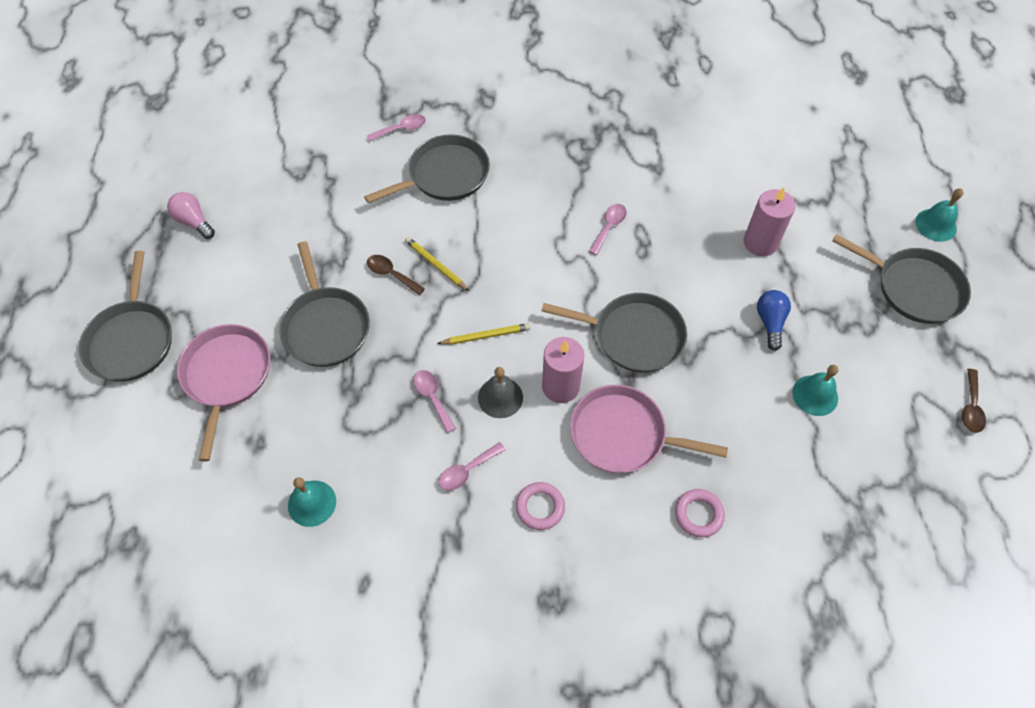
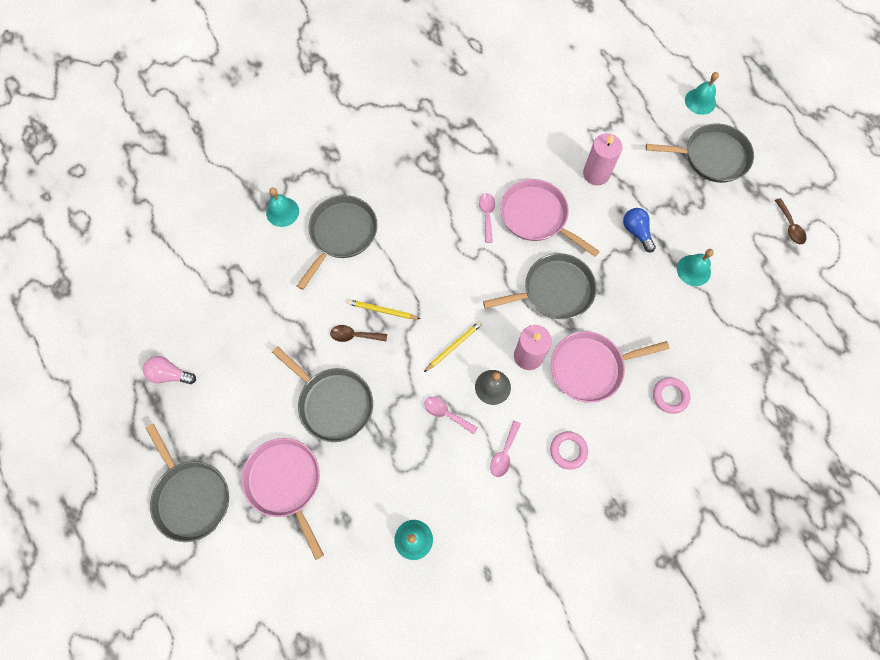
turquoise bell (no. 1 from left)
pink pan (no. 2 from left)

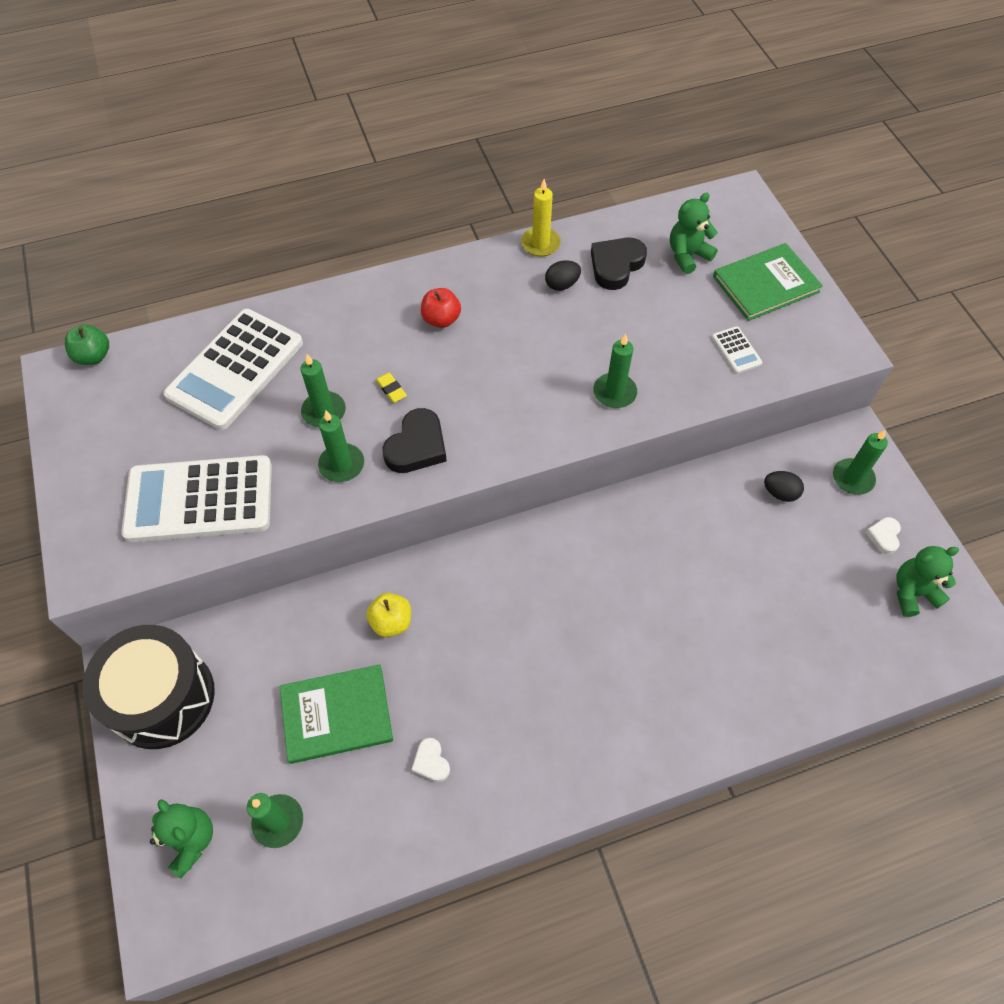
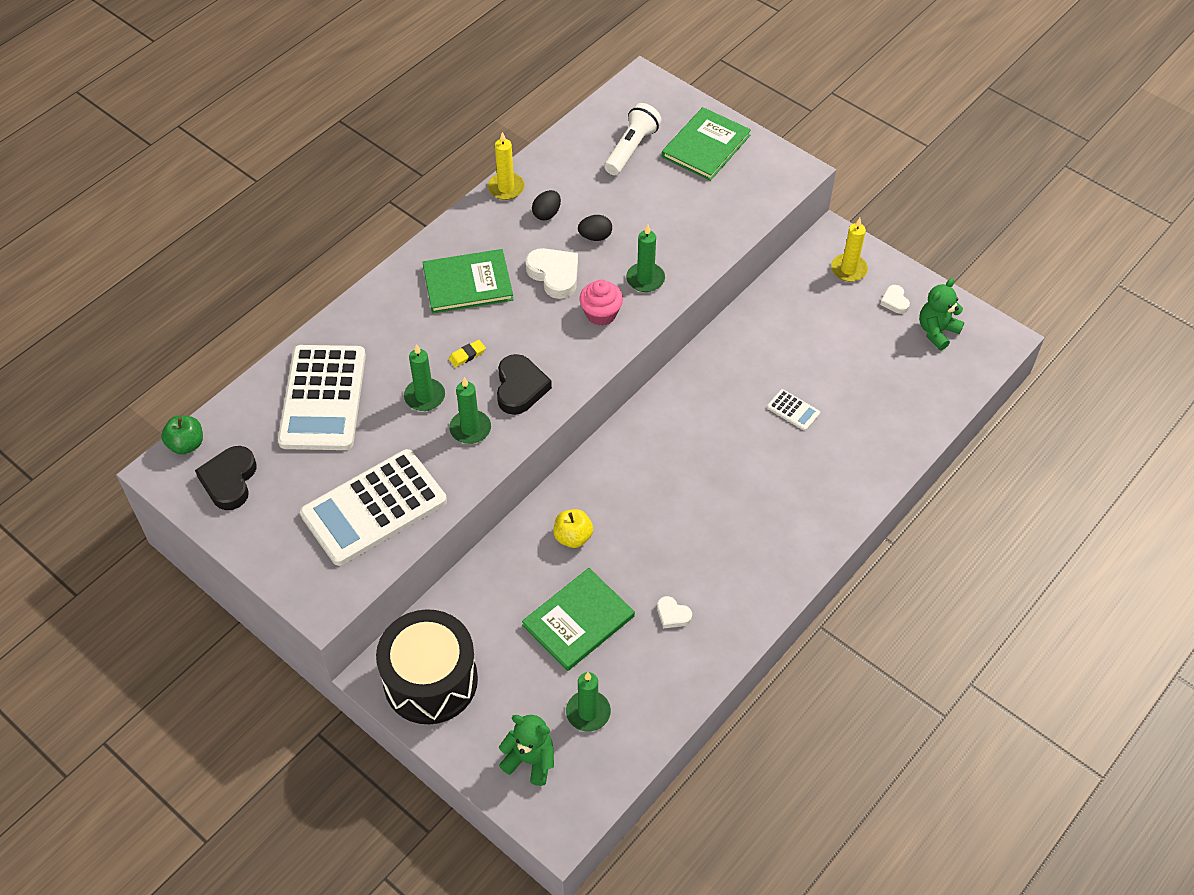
white flashlight
black heart (no. 1 from left)
green book (no. 1 from left)
white calculator (no. 3 from left)
yellow eraser
yellow candle (no. 2 from left)
black egg (no. 2 from left)
white heart (no. 1 from left)
pink cupcake

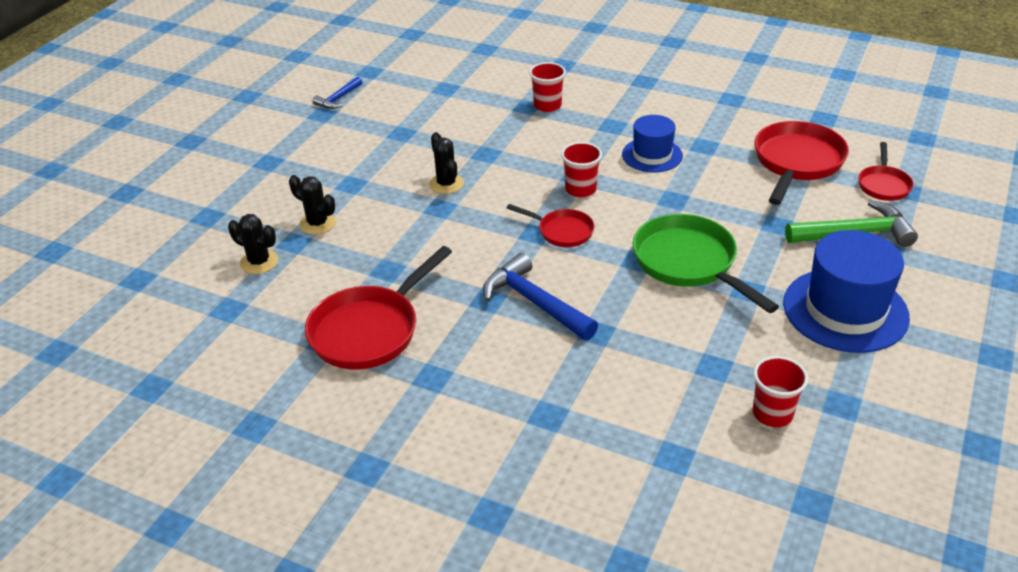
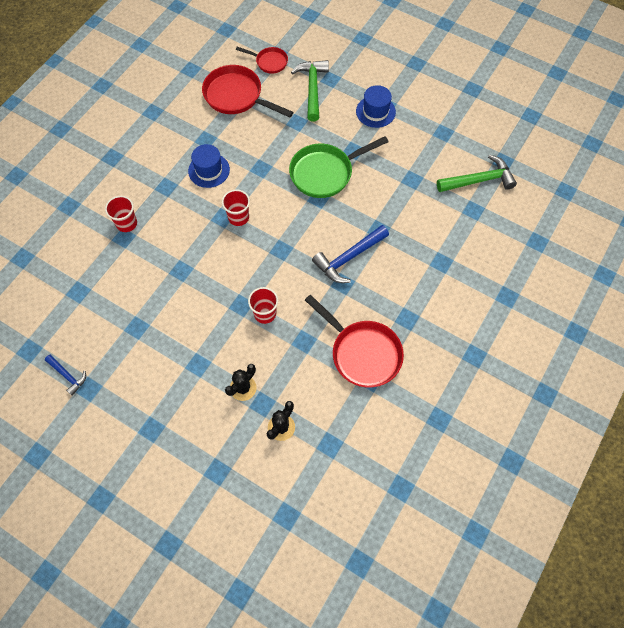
black cactus (no. 3 from left in the first image)
red pan (no. 2 from left in the first image)
blue hat (no. 2 from left)
red cup (no. 3 from left)
green hammer (no. 2 from left)

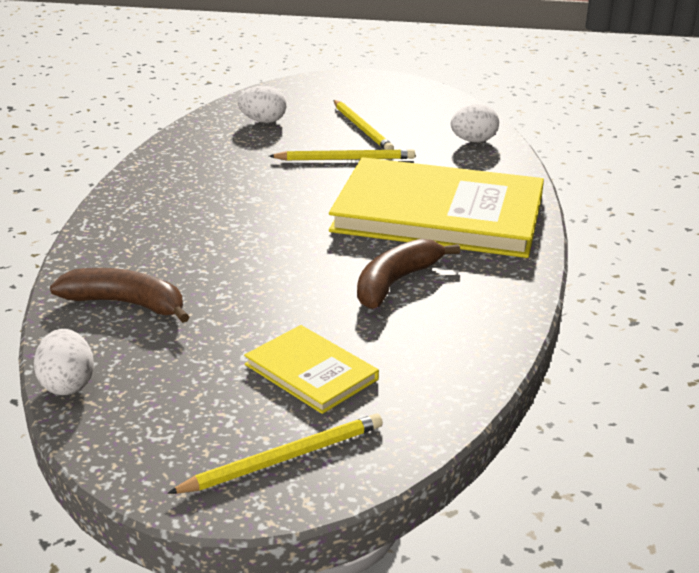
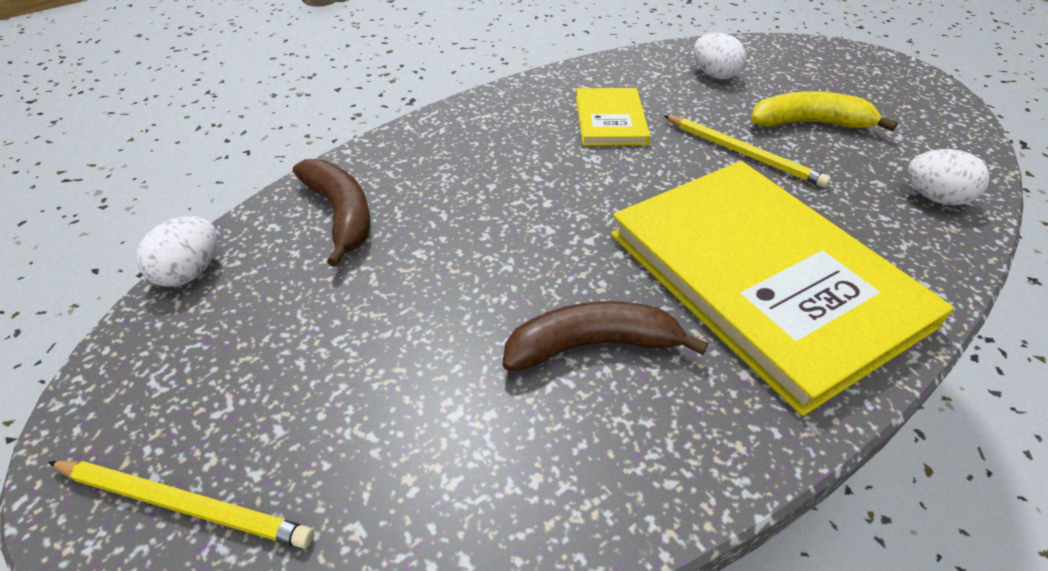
yellow banana
yellow book (no. 1 from left)

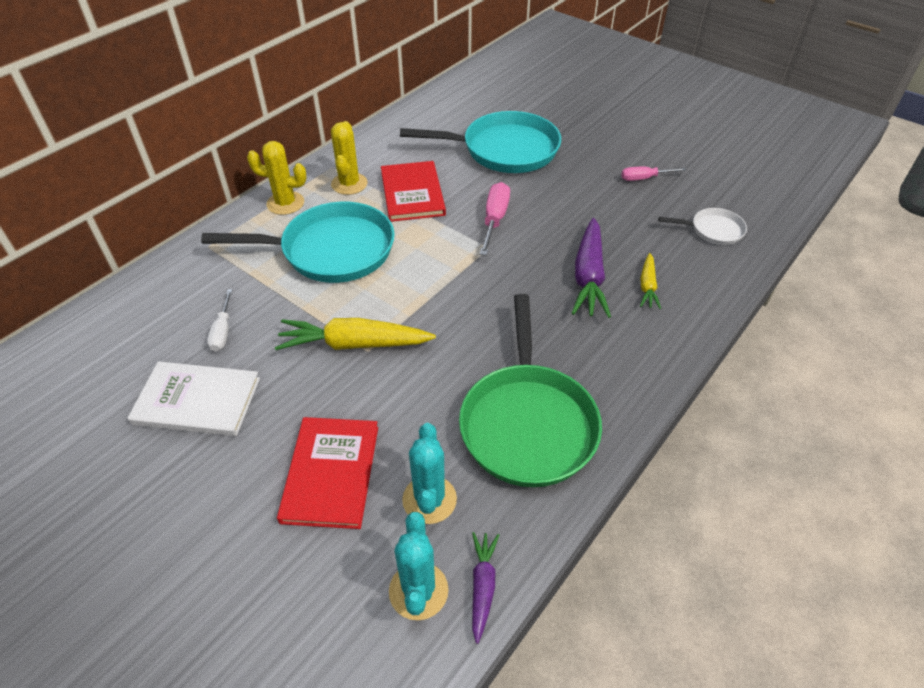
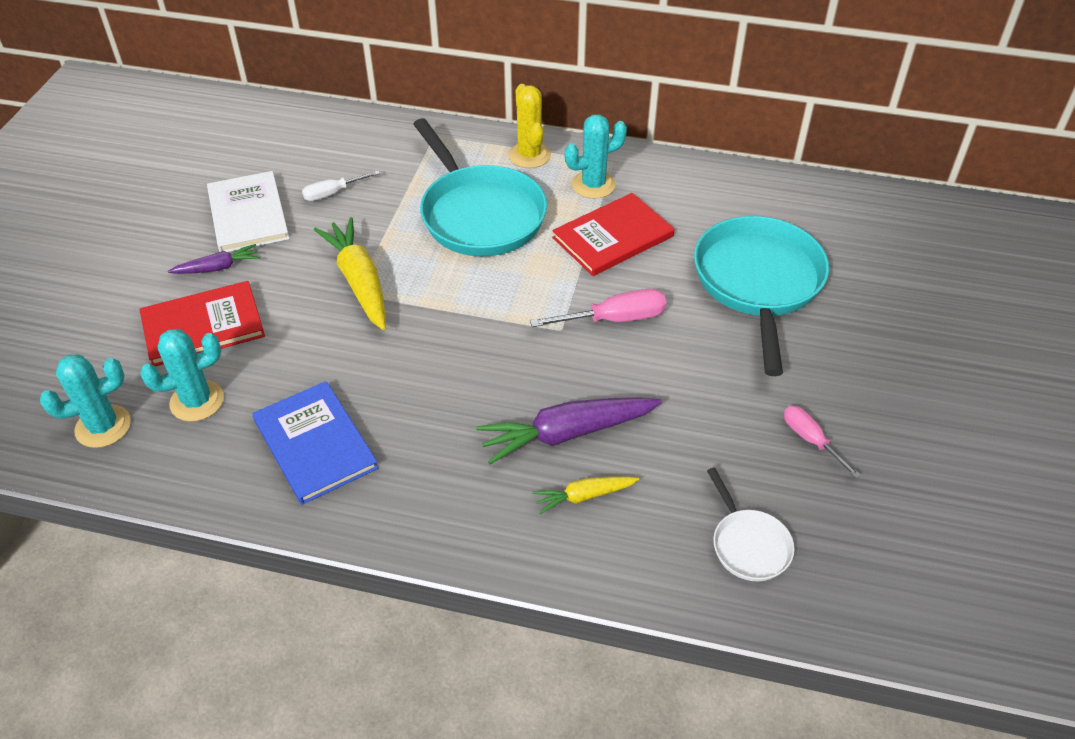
turquoise pan (no. 2 from left)
turquoise cactus (no. 3 from left)
blue book
purple carrot (no. 1 from left)

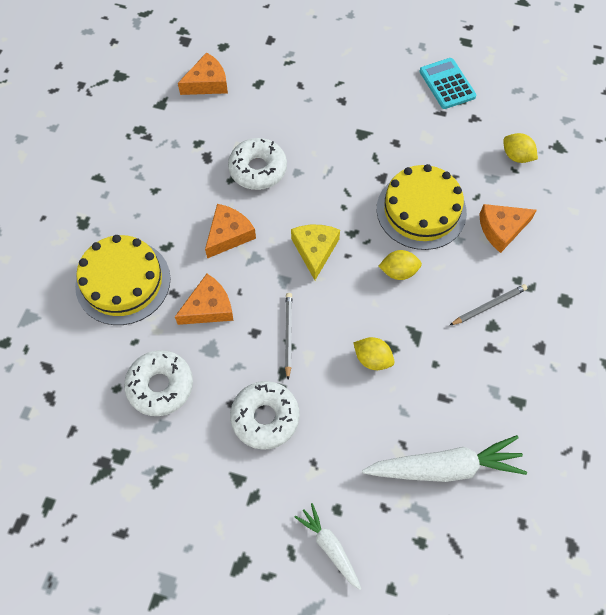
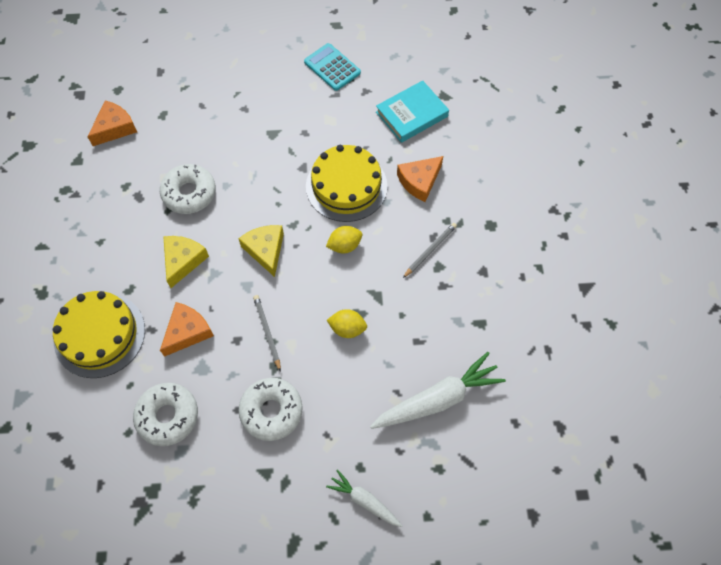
turquoise book
yellow cheese (no. 1 from left)

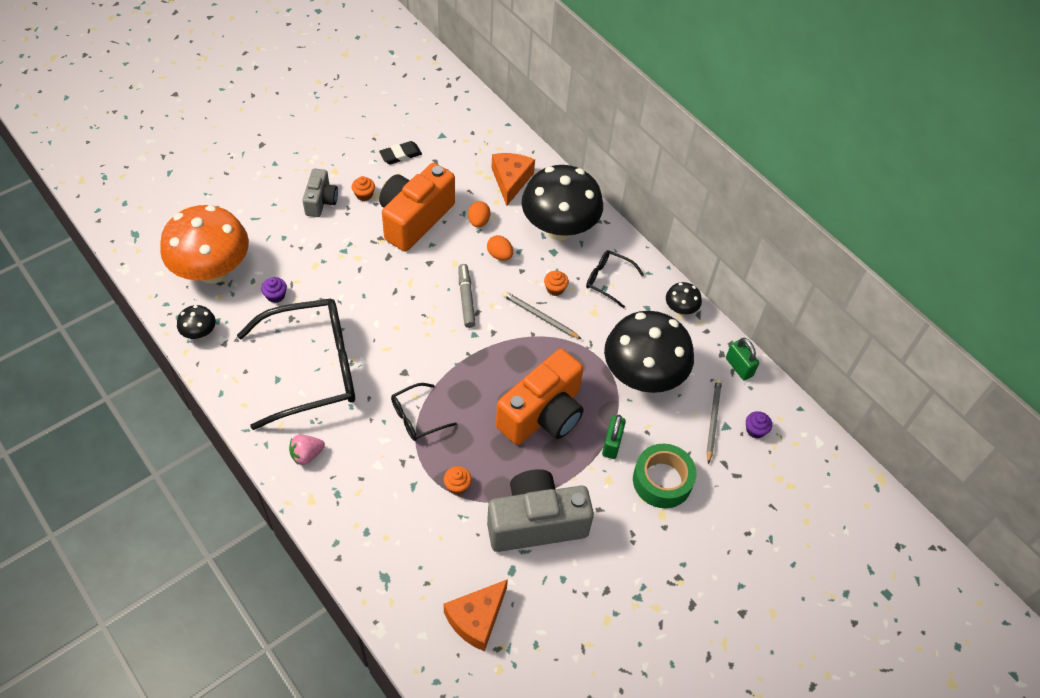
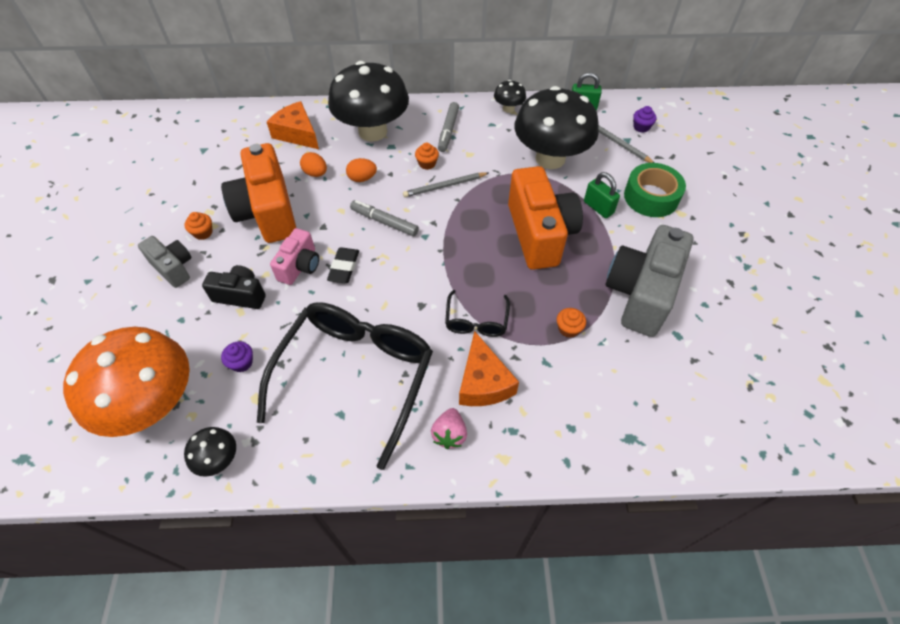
black eraser
grey marker (no. 2 from left)
orange cheese (no. 2 from left)
pink camera
black camera

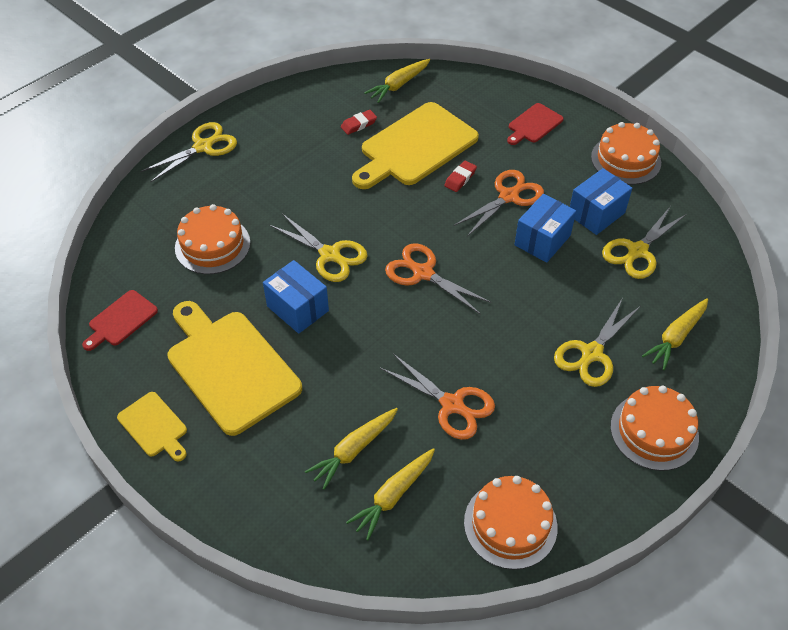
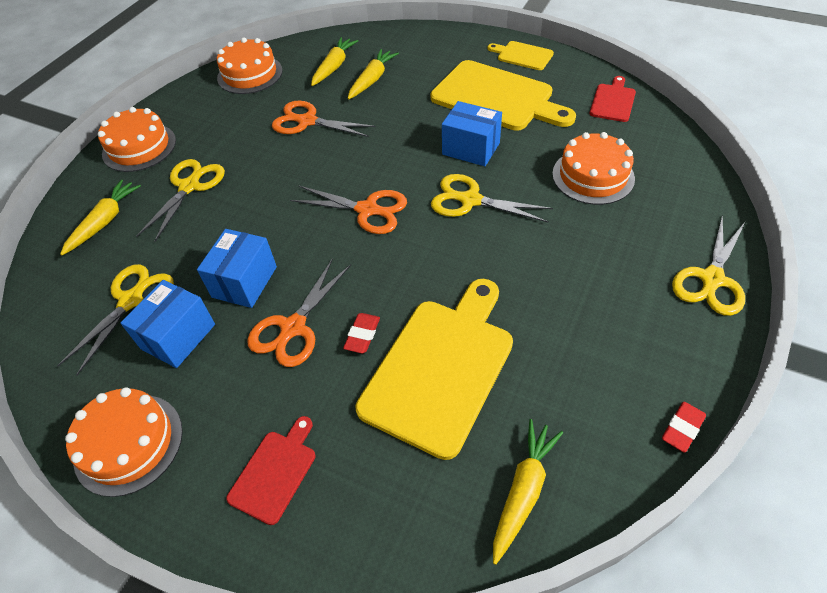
red eraser (no. 2 from left)

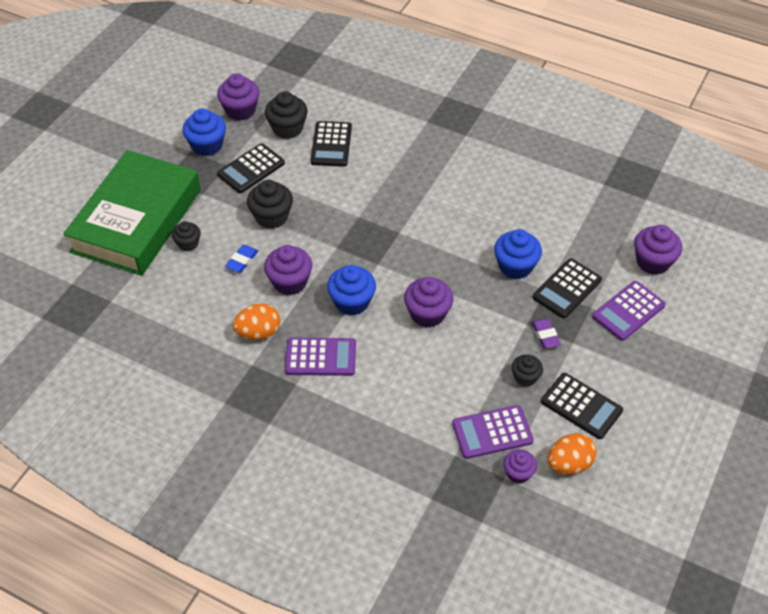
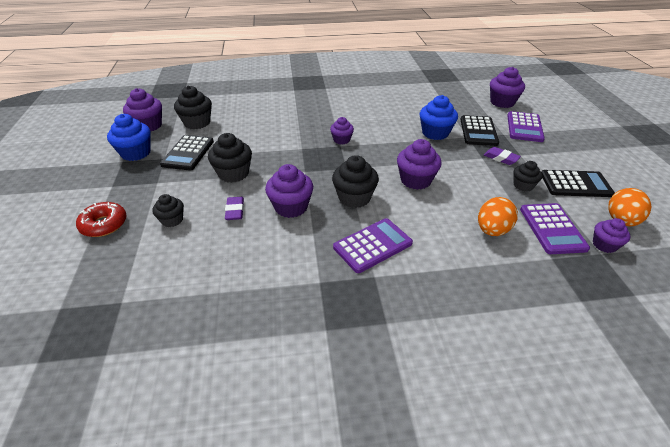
black calculator (no. 2 from left in the first image)
red donut
purple eraser (no. 1 from left)
black cupcake (no. 4 from left)
orange egg (no. 1 from left)
purple calculator (no. 3 from left)
purple cupcake (no. 3 from left)

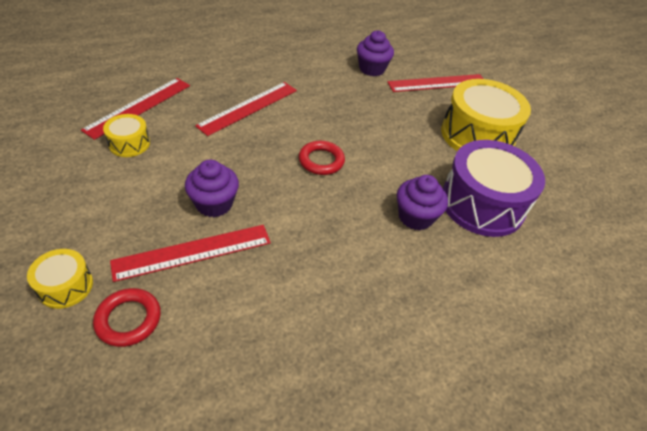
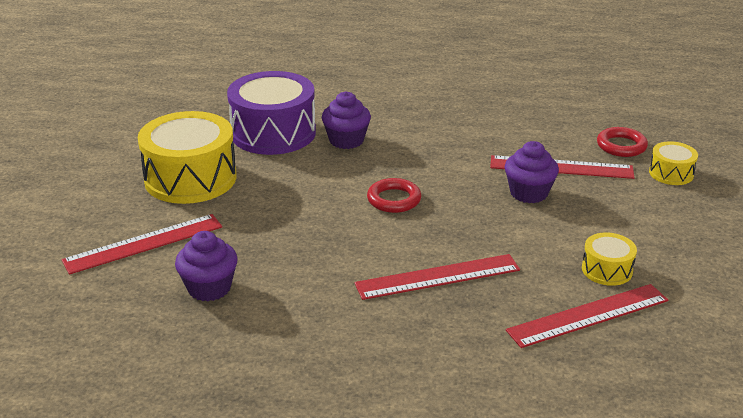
red ruler (no. 1 from left)

